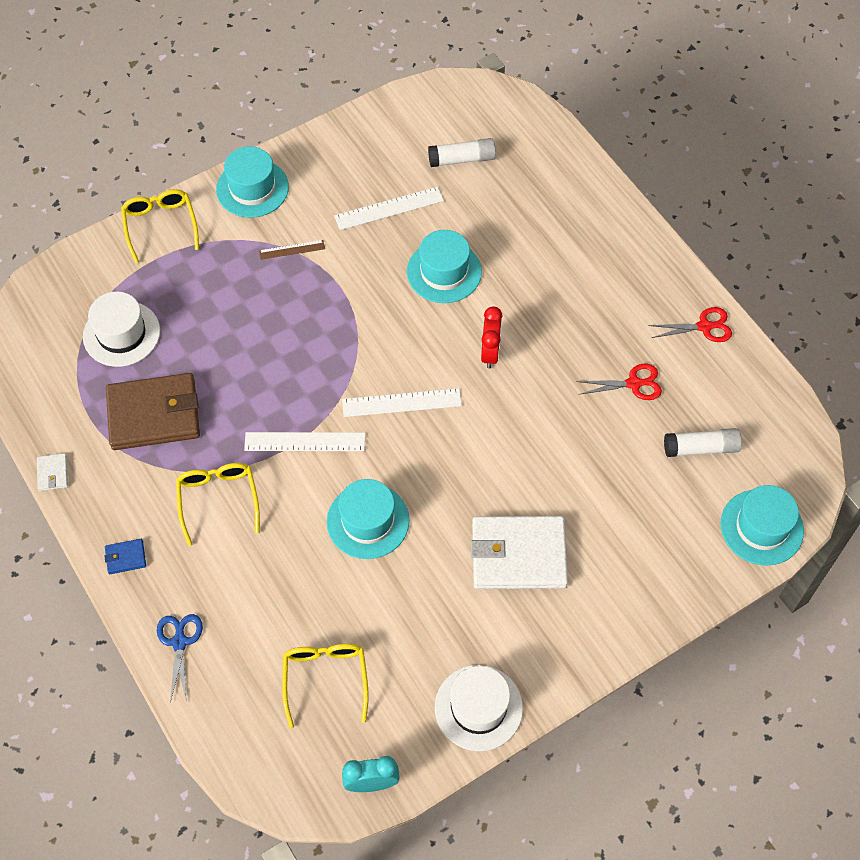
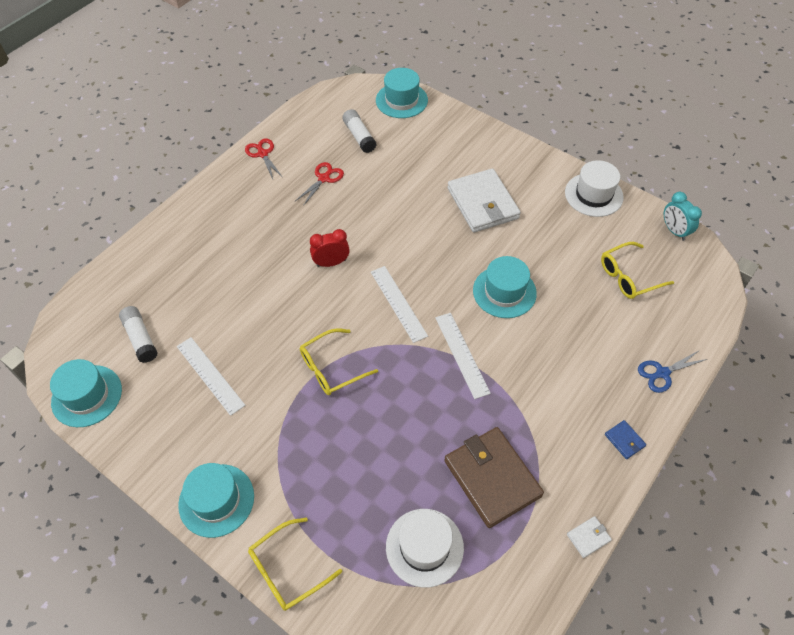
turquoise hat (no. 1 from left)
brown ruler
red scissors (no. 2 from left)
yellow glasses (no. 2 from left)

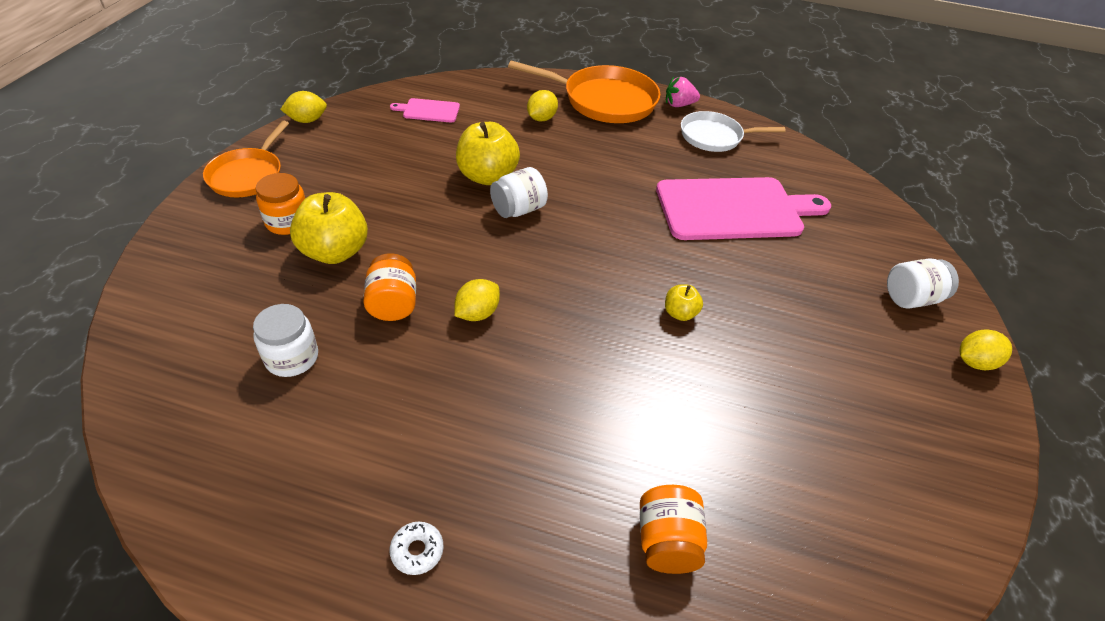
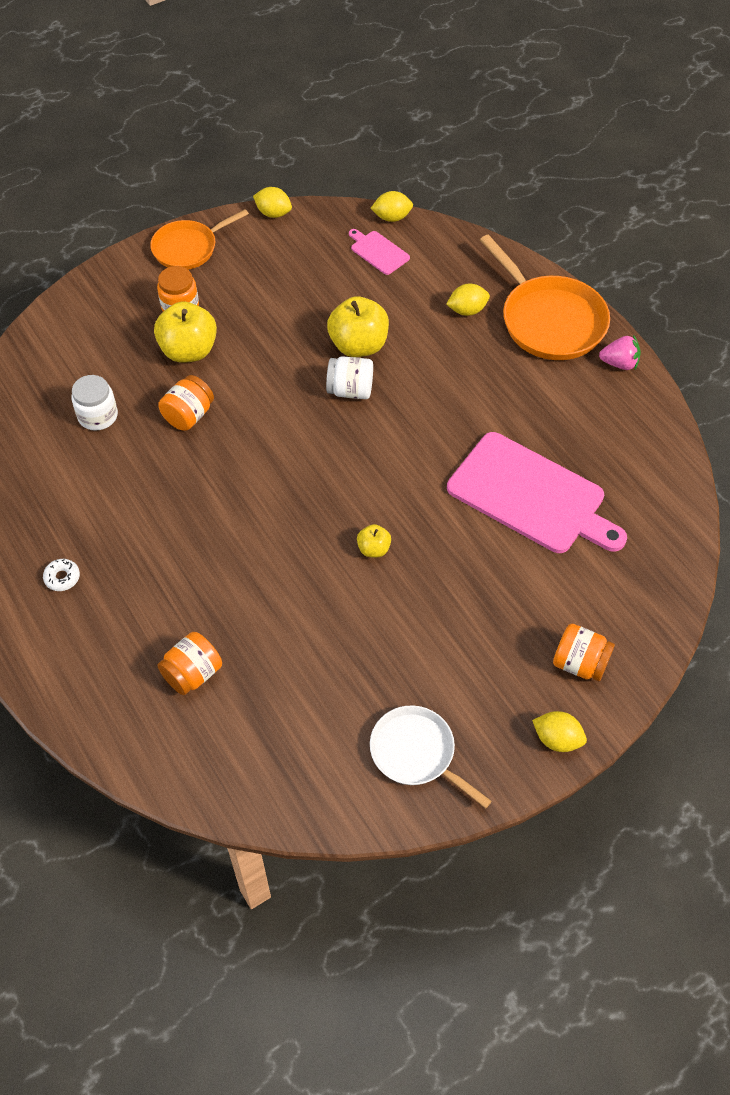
pink strawberry
white pan
orange jar (no. 4 from left)
yellow lemon (no. 2 from left)

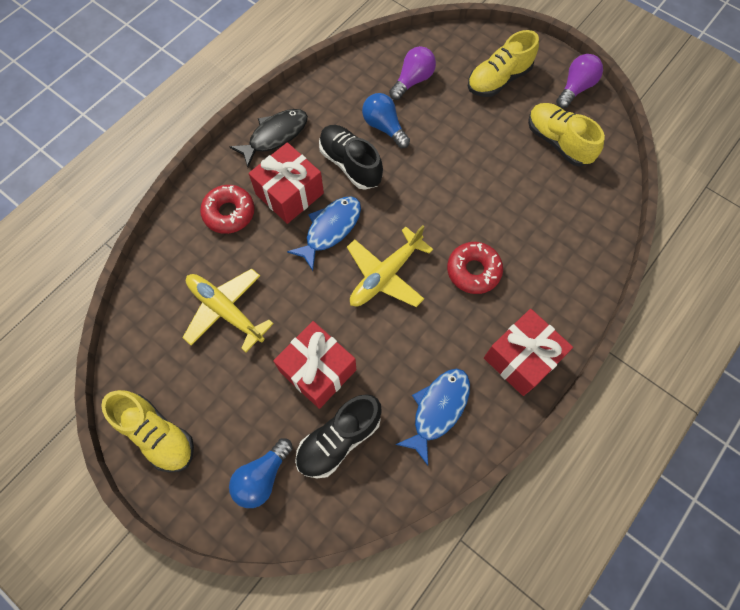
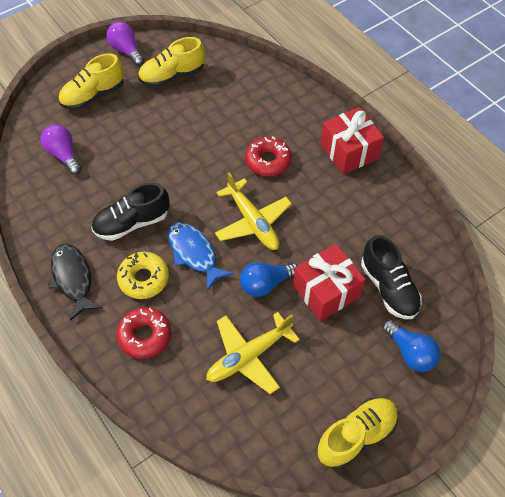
yellow shoe (no. 1 from left)
blue light bulb (no. 1 from left)
yellow donut
blue fish (no. 2 from left in the first image)

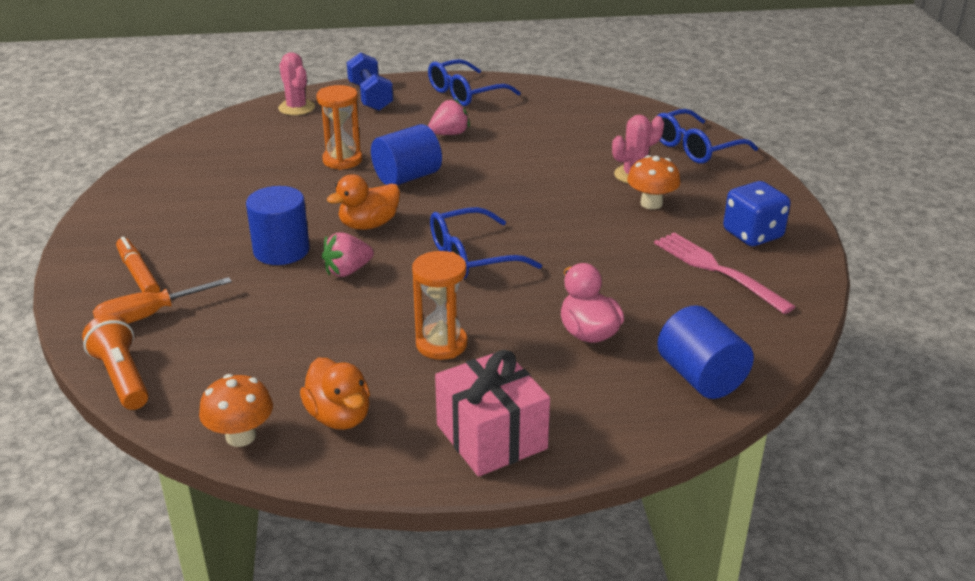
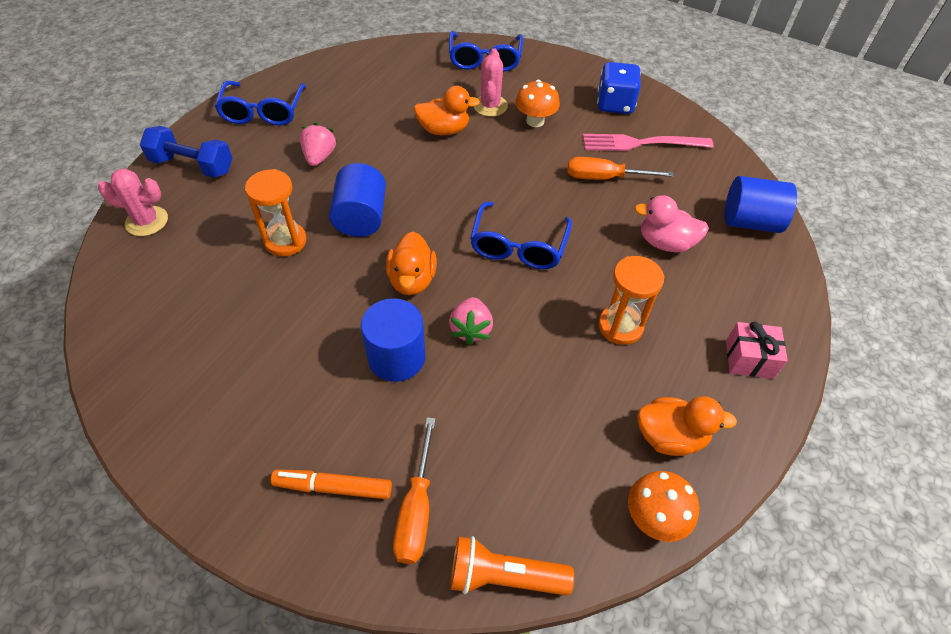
pink gift
orange duck (no. 2 from left)
orange screwdriver (no. 2 from left)

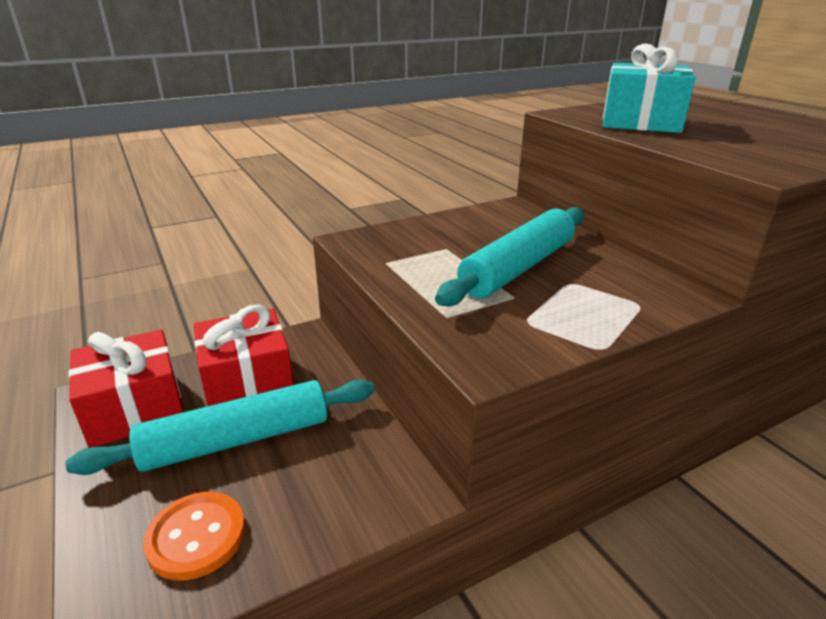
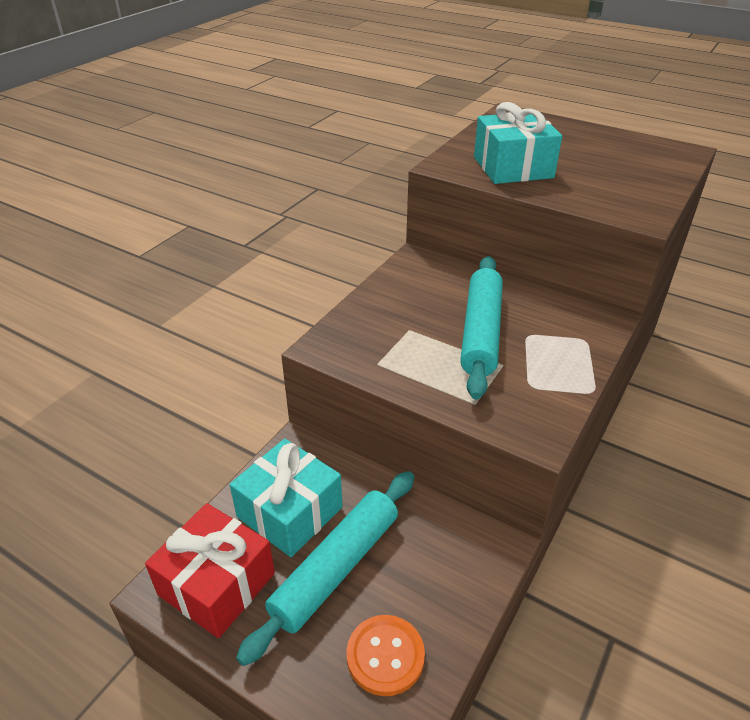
turquoise gift (no. 1 from left)

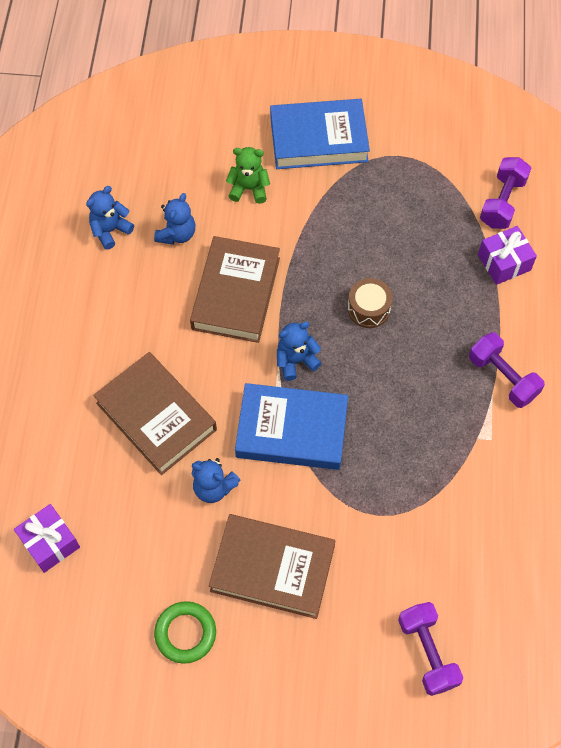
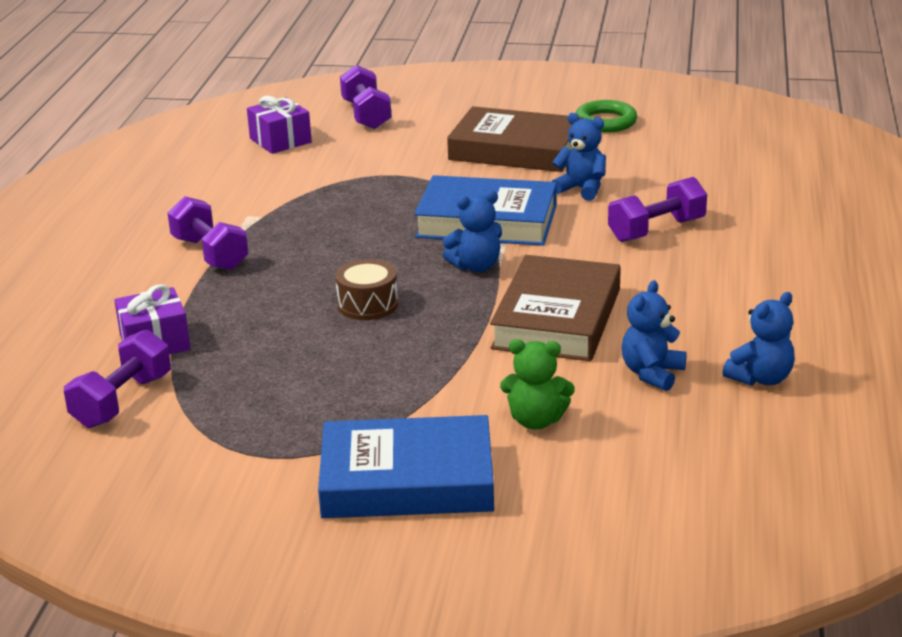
purple dumbbell (no. 4 from left)
purple gift (no. 2 from left)

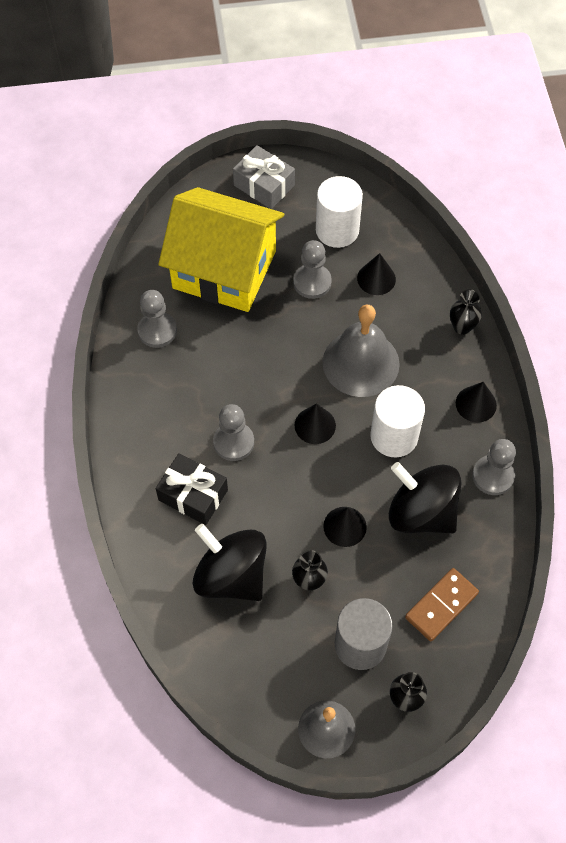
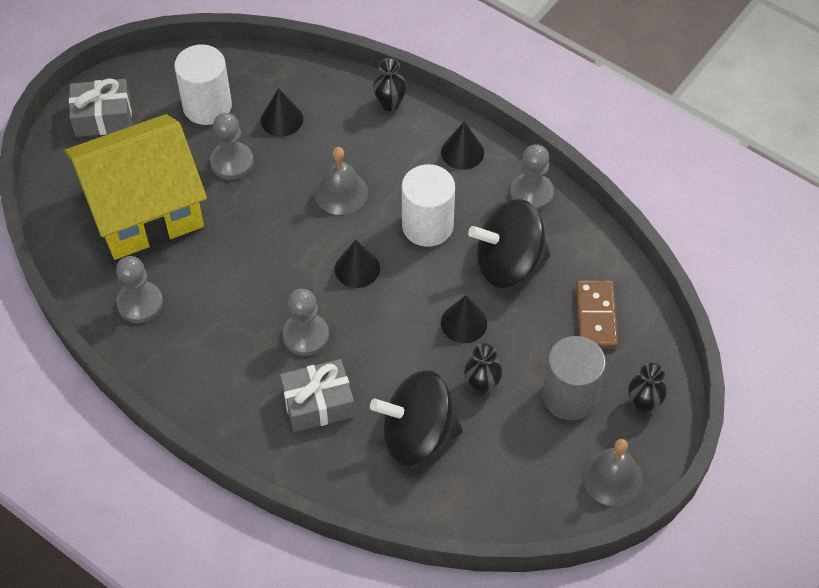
grey bell (no. 1 from left)
grey gift (no. 2 from left)

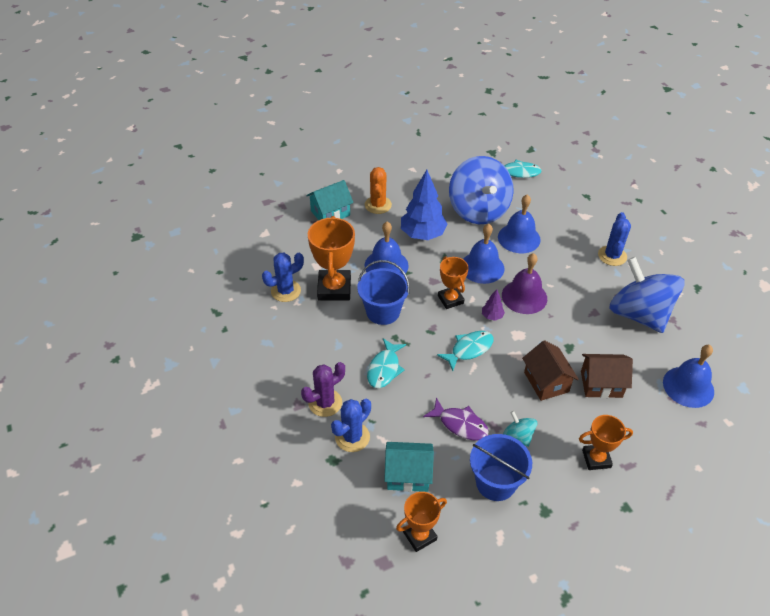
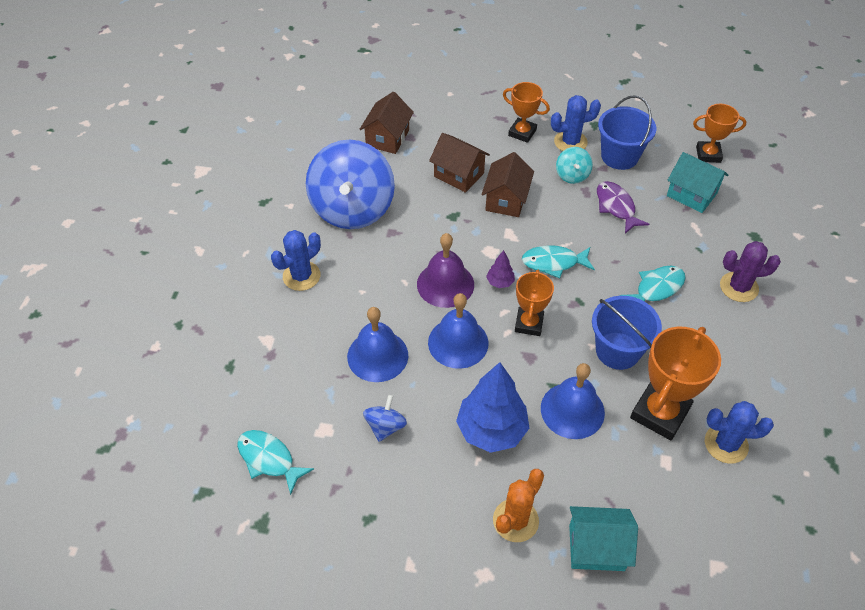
blue spinning top (no. 2 from left)
brown house (no. 1 from left)
blue cactus (no. 2 from left)

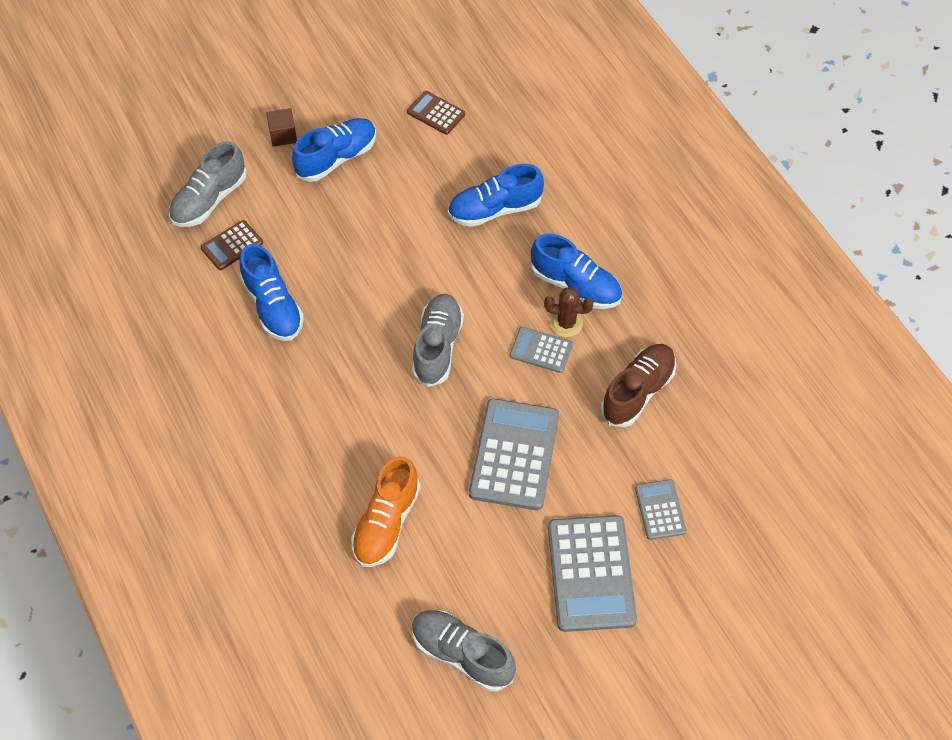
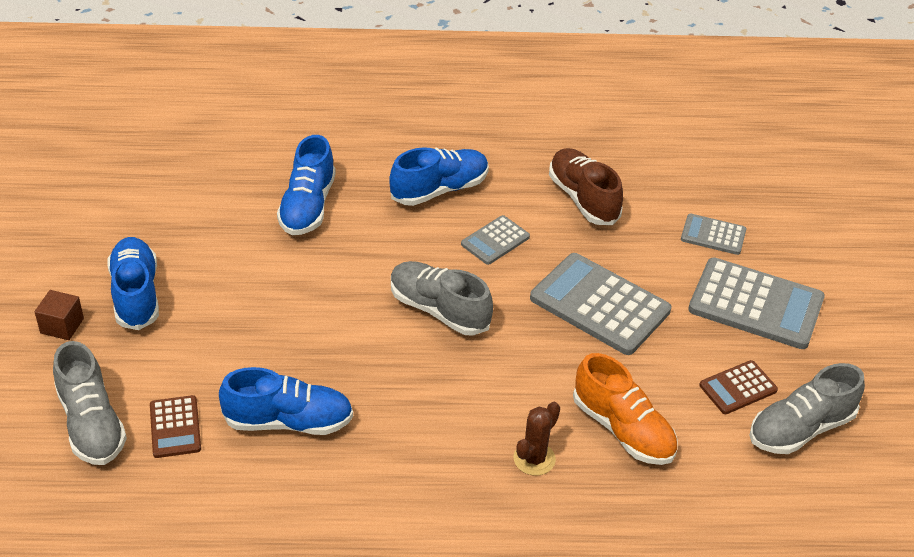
brown calculator (no. 2 from left)
brown cactus

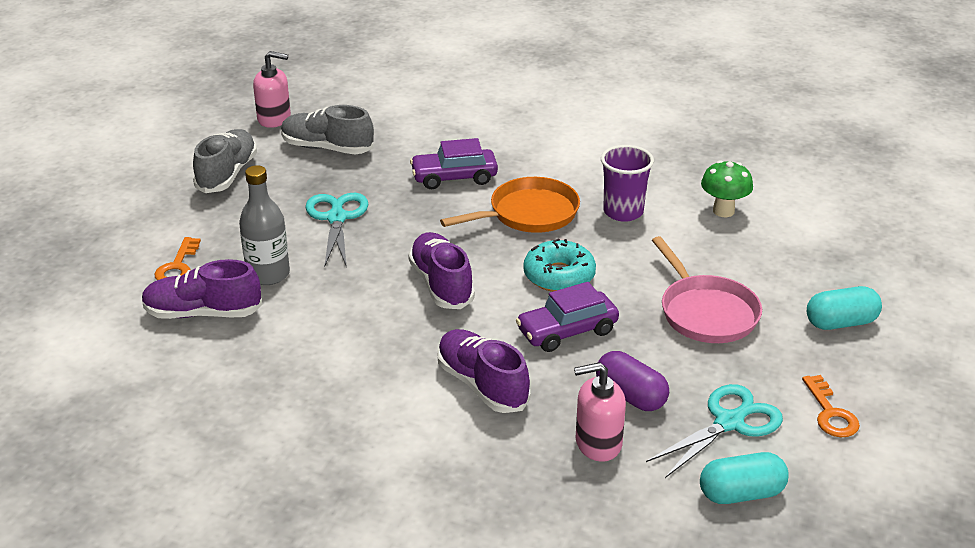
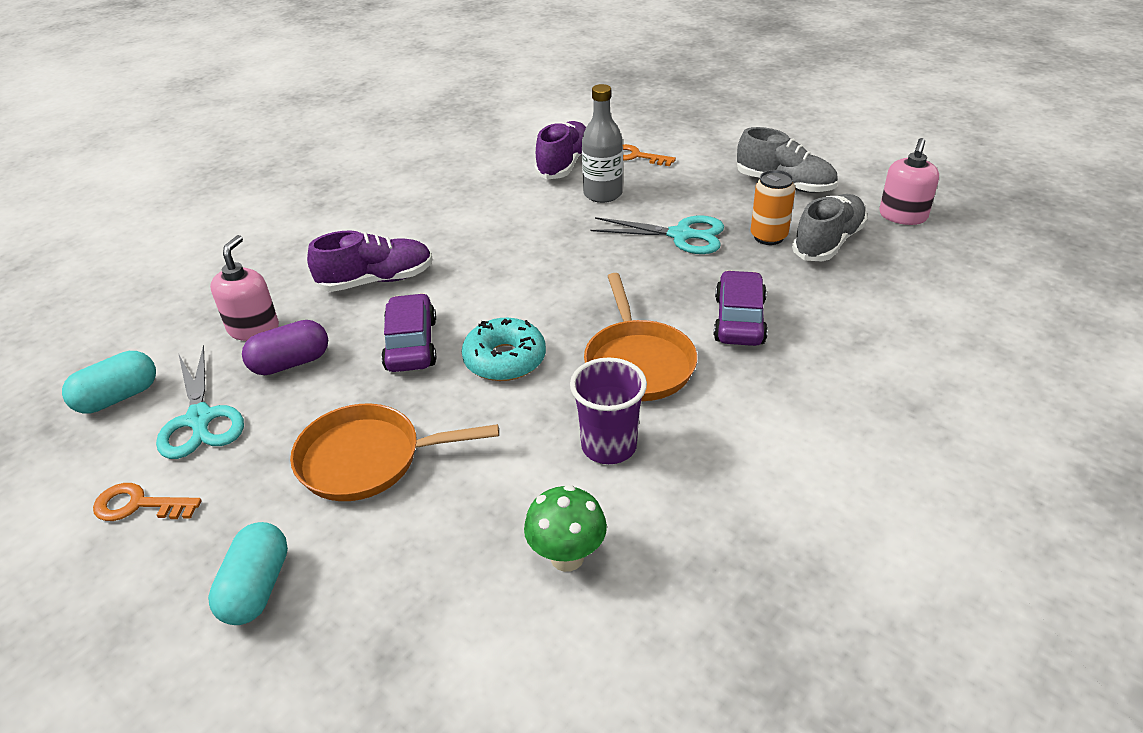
purple shoe (no. 2 from left in the first image)
orange pan (no. 1 from left)
turquoise capsule (no. 1 from left)
orange can

